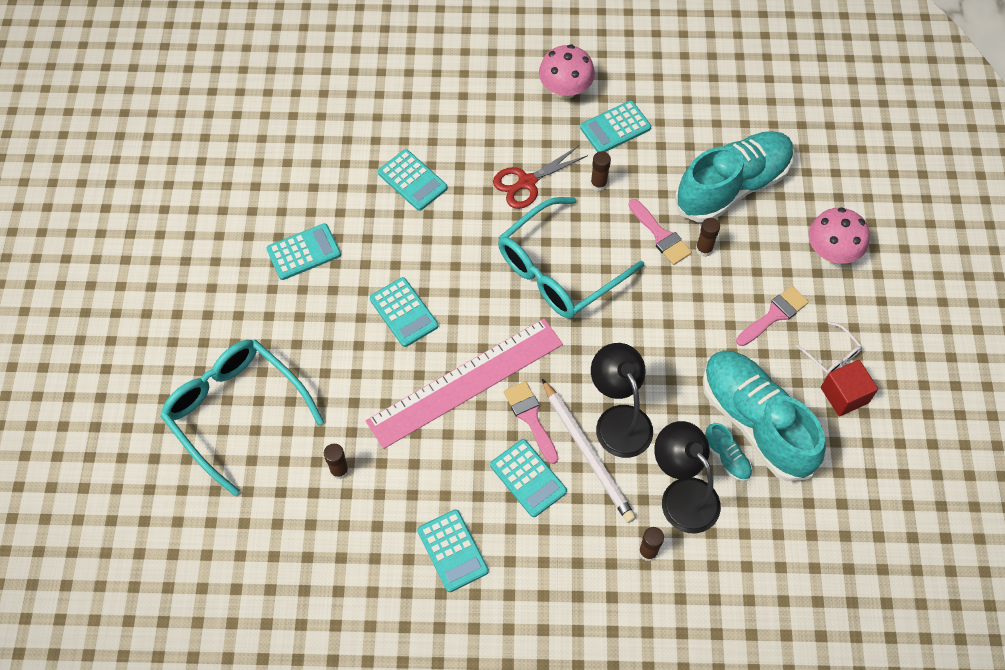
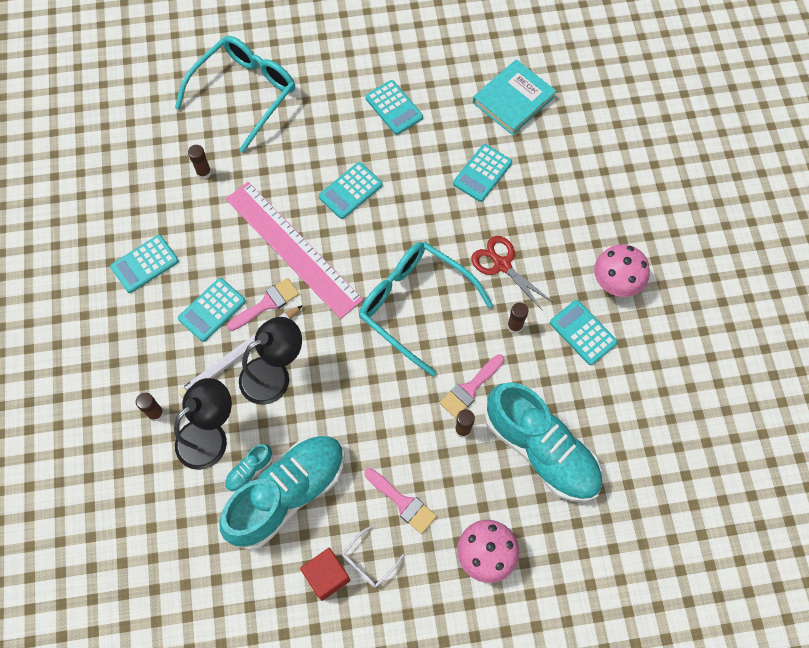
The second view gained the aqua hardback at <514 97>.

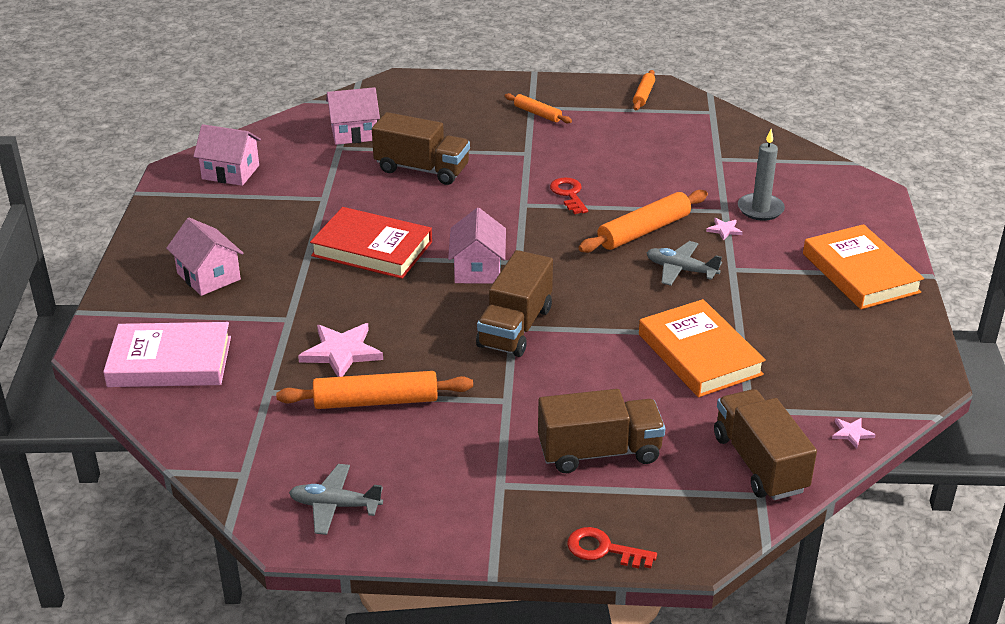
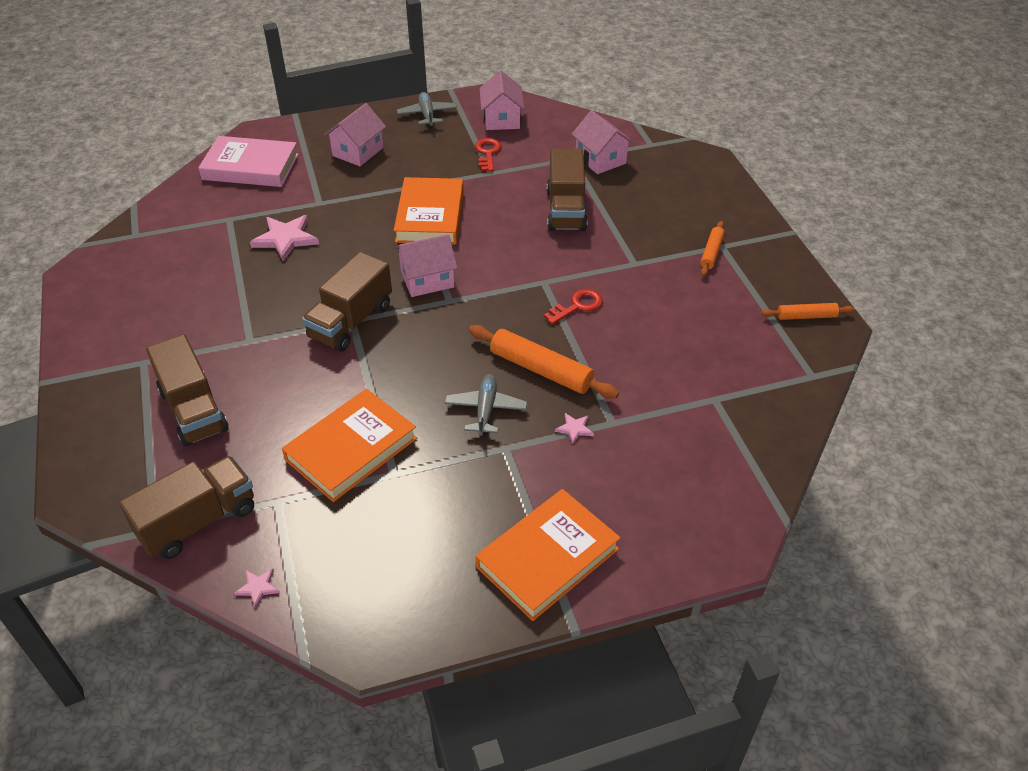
The second view lost the grey pillar candle at <761 175>.
What was the crimson hardback at <371 243> turned into the orange hardback at <429 210>.
The russet toy truck at <514 303> ended up facing another way, 60 degrees counterclockwise from before.
The pink hardback at <167 354> ended up facing another way, 60 degrees counterclockwise from before.
The second view lost the orange pastry roller at <374 390>.
The grey toy plane ended up elsewhere, having gone from <336 499> to <427 110>.
The crimson key ended up elsewhere, having gone from <612 547> to <488 155>.

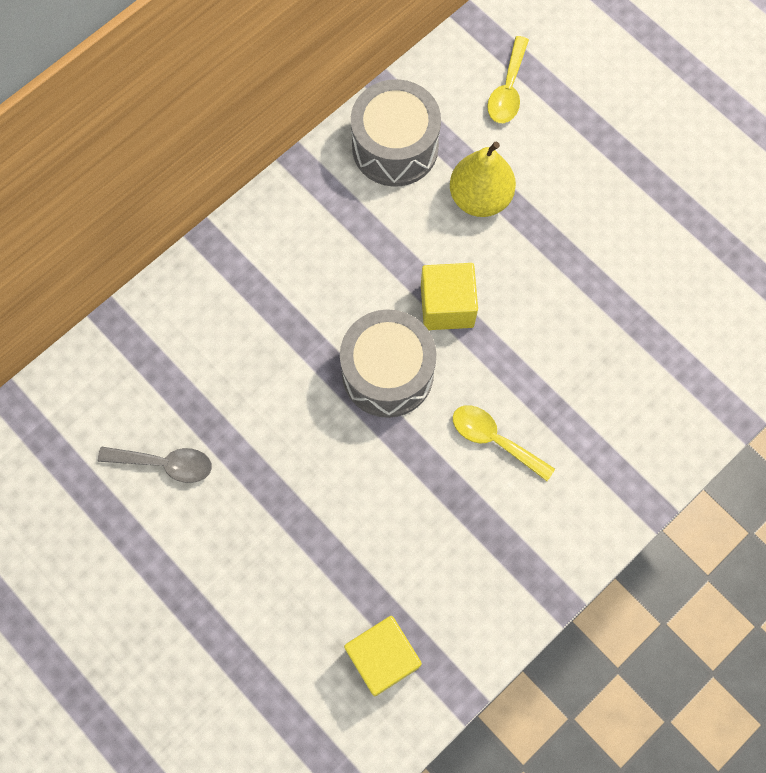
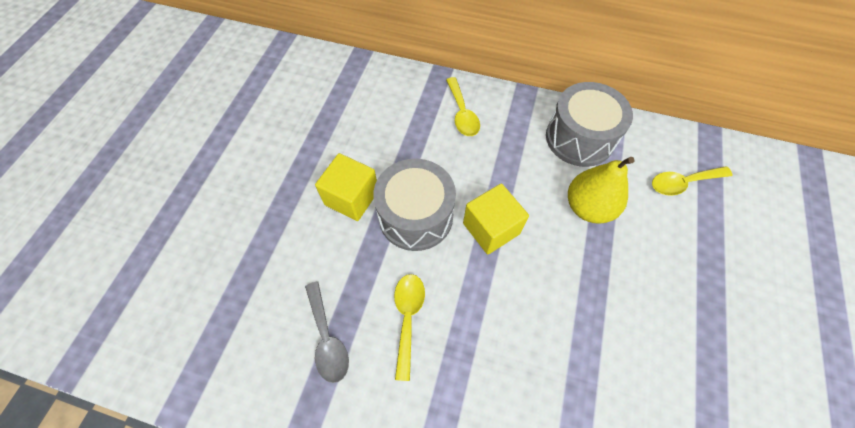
The grey tablespoon ended up elsewhere, having gone from <155 464> to <327 332>.
The yellow solid cube ended up elsewhere, having gone from <383 656> to <346 187>.
The second view gained the yellow tablespoon at <463 106>.

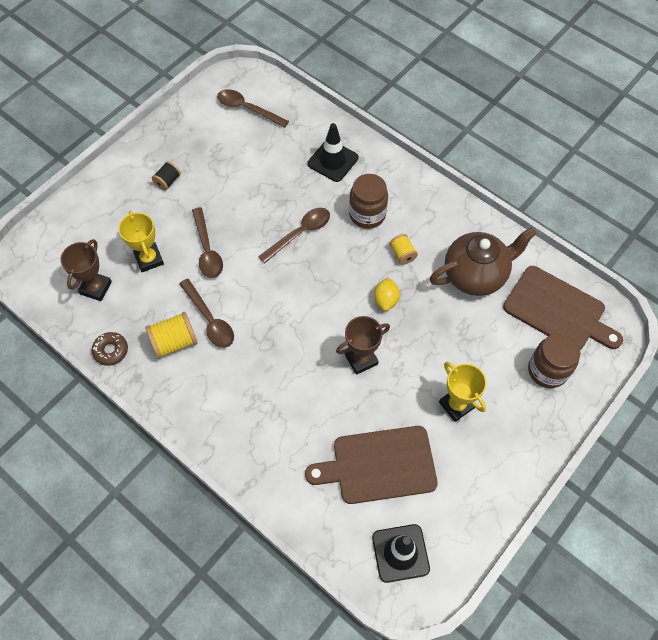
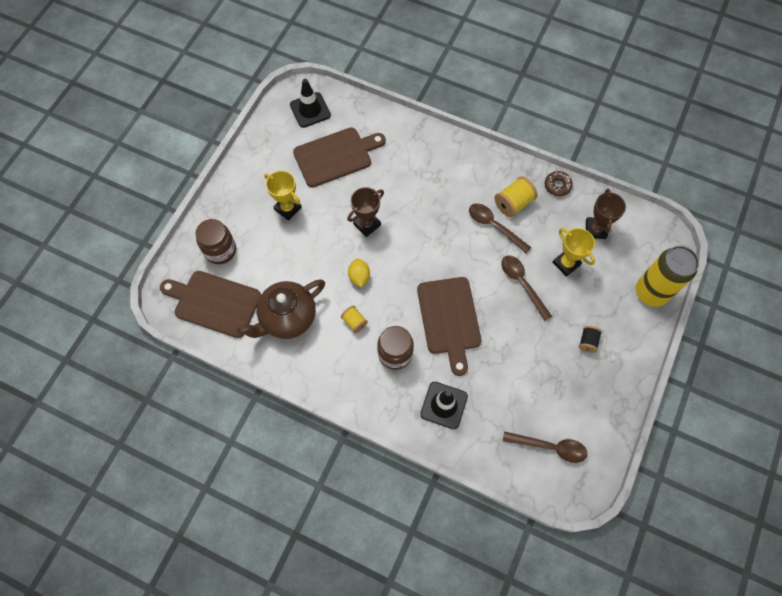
Where the russet tablespoon stood at <294 235>, the russet chopping board came to stand at <449 326>.
The second view gained the yellow tin at <667 276>.

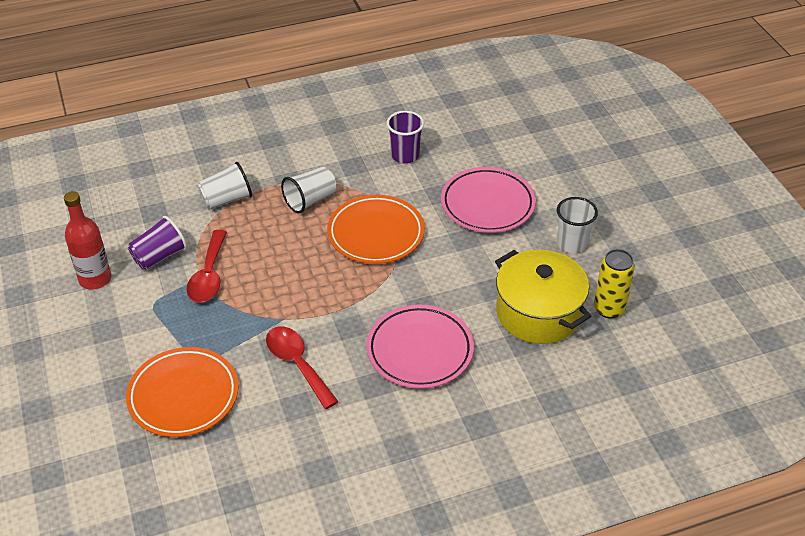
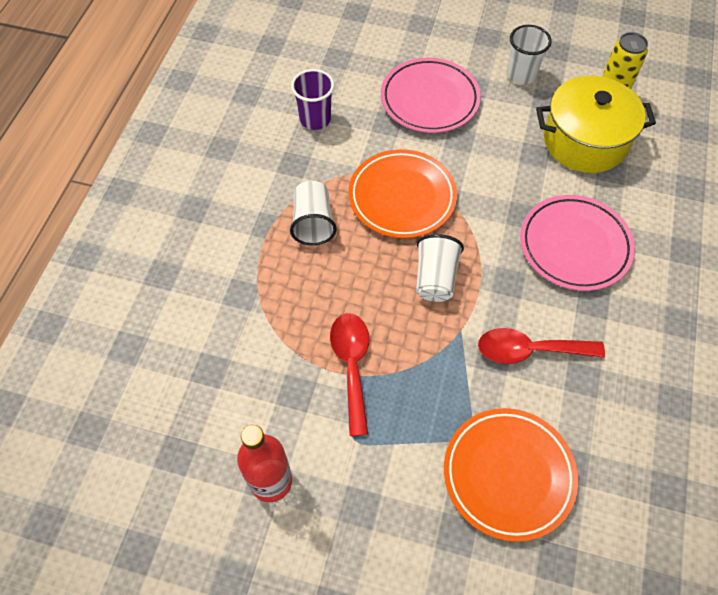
The snow-white cup ended up elsewhere, having gone from <224 185> to <440 268>.
The second view lost the royal purple cup at <157 243>.
The crimson tablespoon at <206 266> ended up facing another way, 135 degrees counterclockwise from before.

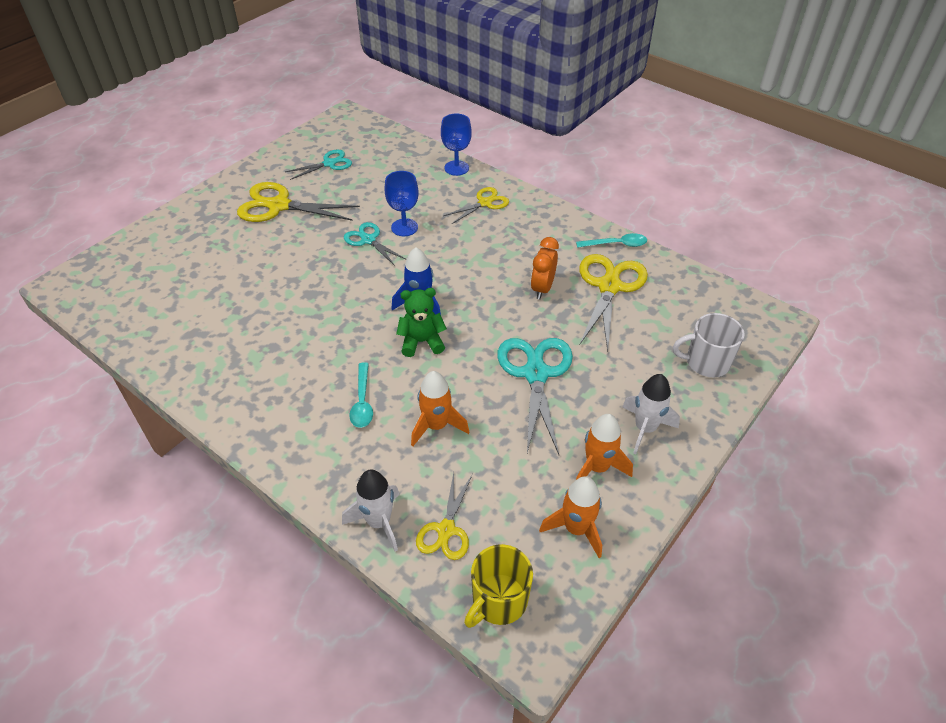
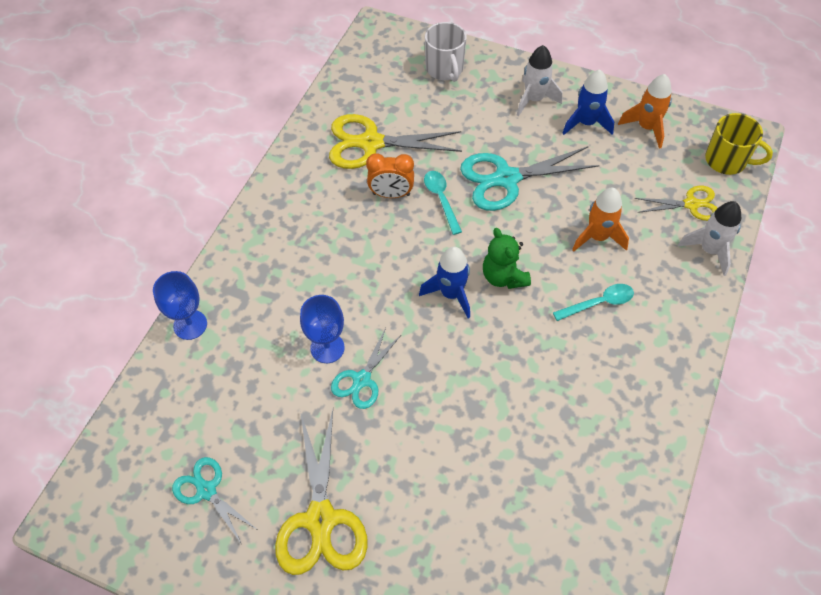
The second view lost the yellow pair of scissors at <476 205>.
The aqua tablespoon ended up elsewhere, having gone from <611 240> to <443 203>.
What was the orange toy rocket at <604 447> turned into the blue toy rocket at <588 102>.

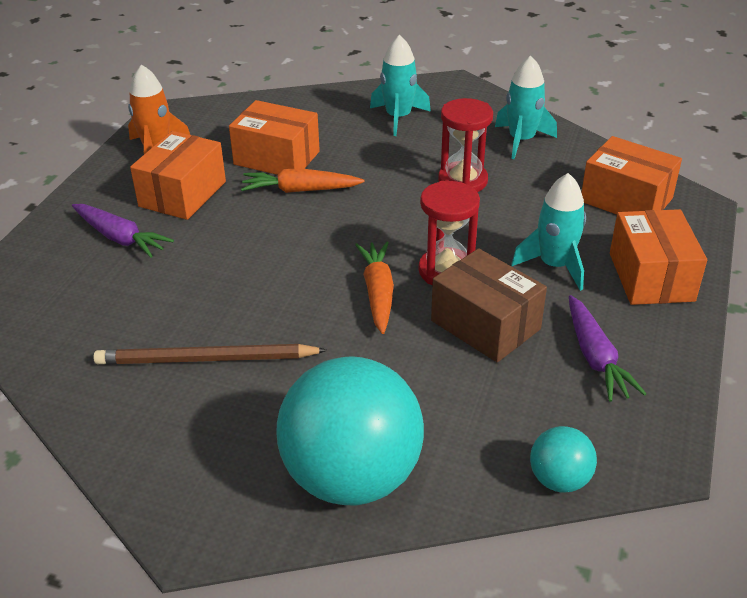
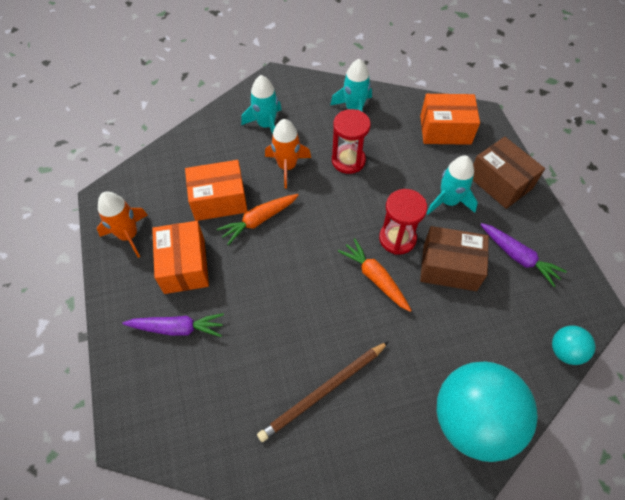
What was the orange parcel at <658 257> turned into the russet parcel at <509 173>.
The second view gained the orange toy rocket at <288 153>.

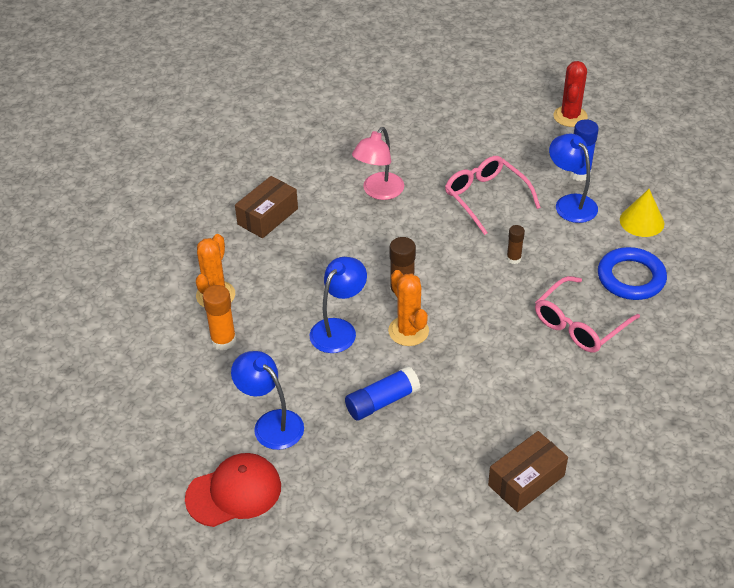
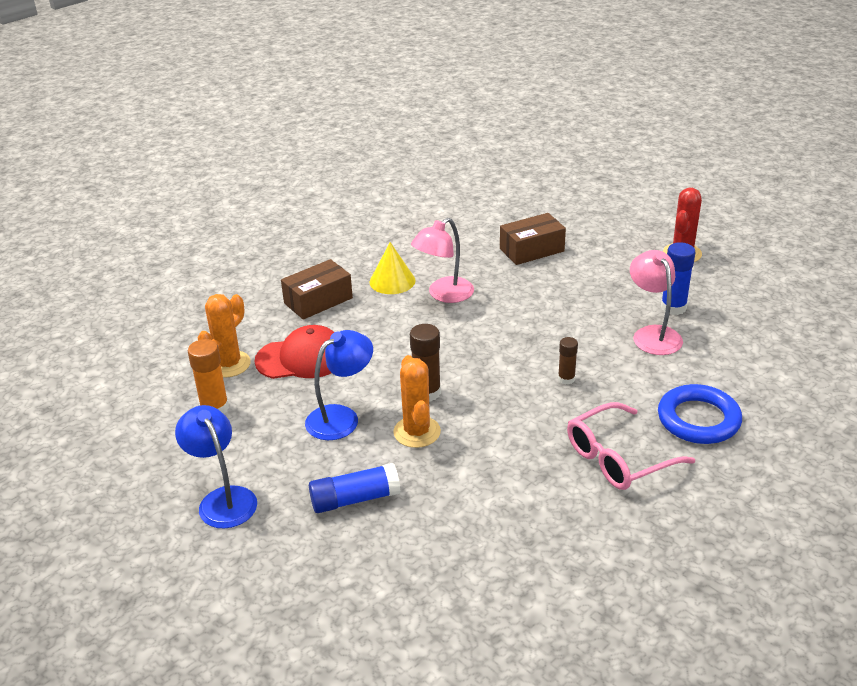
What was the blue lamp at <573 178> turned into the pink lamp at <656 302>.
The second view lost the pink eyeglasses at <493 195>.
The yellow cone shape ended up elsewhere, having gone from <642 213> to <393 268>.
The russet parcel ended up elsewhere, having gone from <528 471> to <533 239>.
The crimson peaked cap ended up elsewhere, having gone from <233 490> to <294 352>.

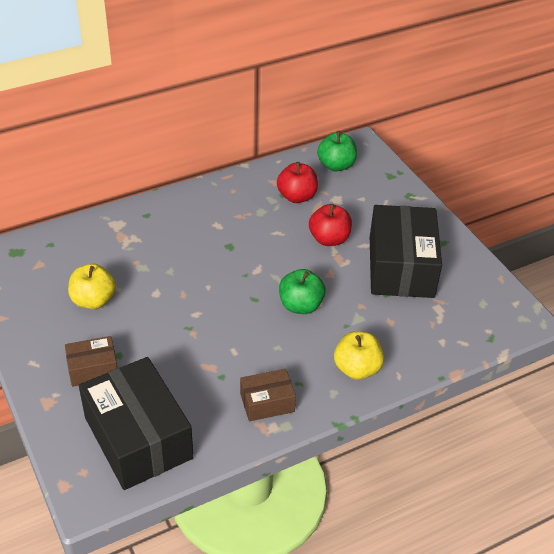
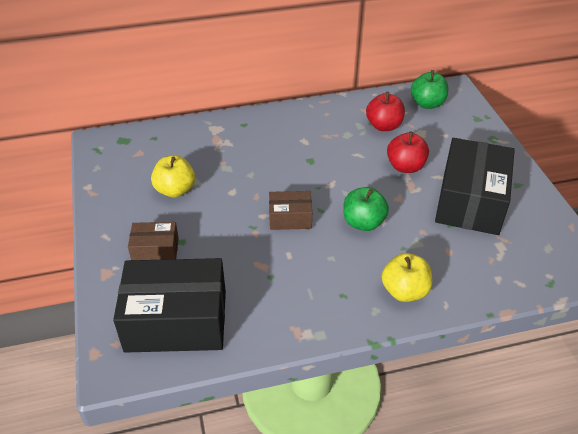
The jet-black parcel at <136 423> ended up facing another way, 75 degrees counterclockwise from before.
The russet parcel ended up elsewhere, having gone from <268 395> to <290 210>.

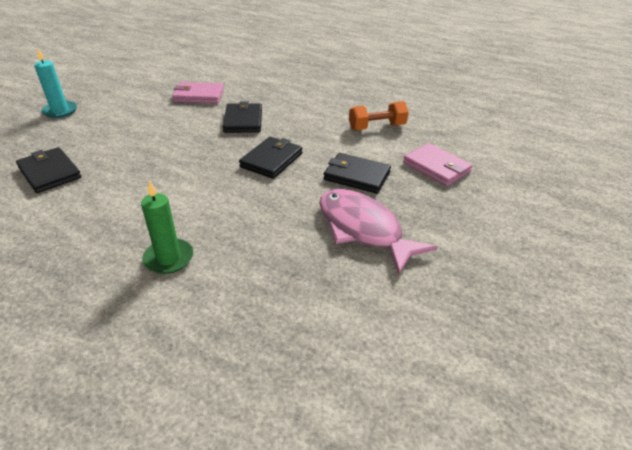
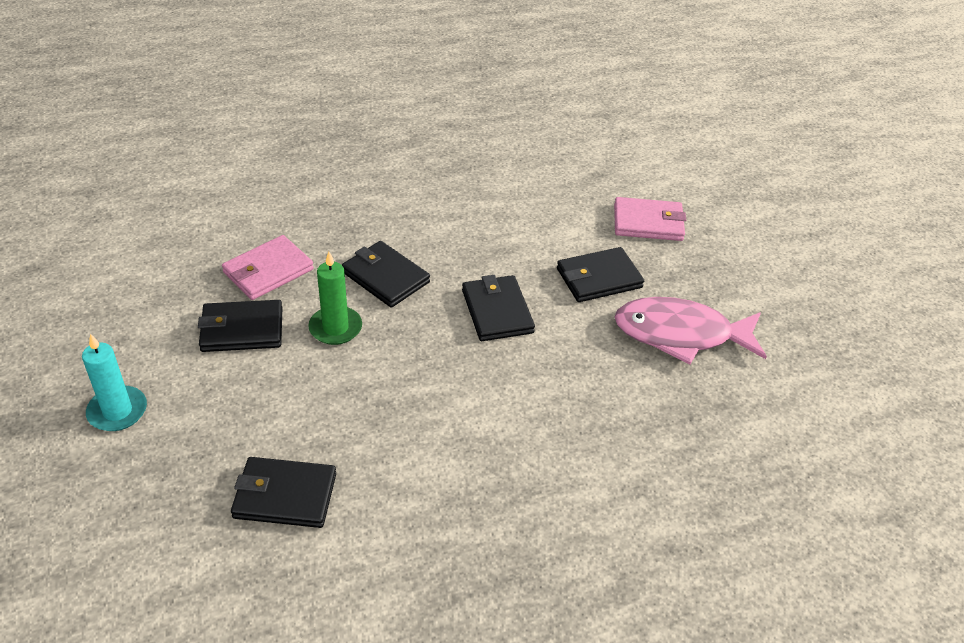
The second view lost the orange hand weight at <379 116>.
The emerald pillar candle ended up elsewhere, having gone from <167 227> to <335 298>.
The second view gained the jet-black wallet at <240 326>.

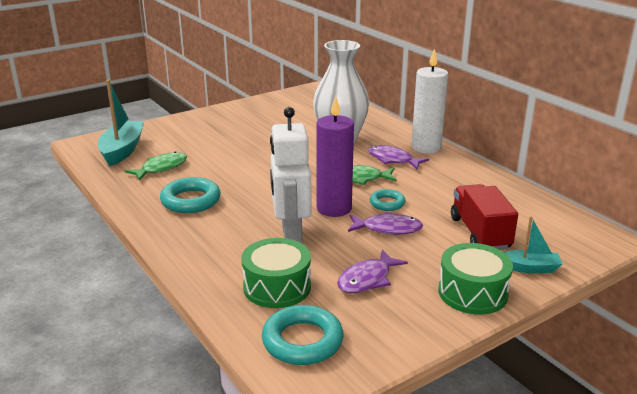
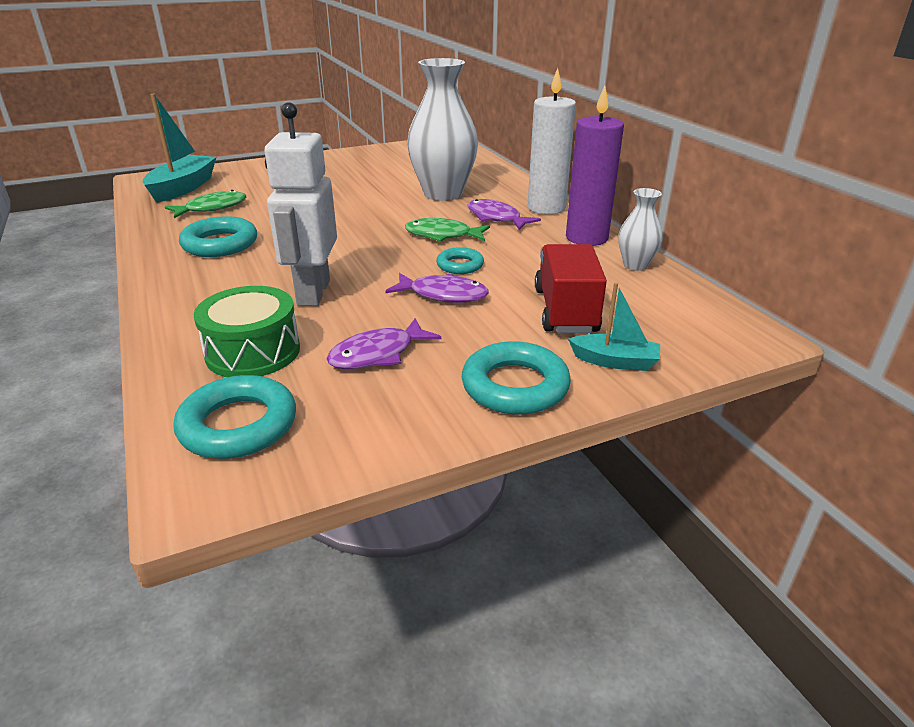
The royal purple pillar candle ended up elsewhere, having gone from <335 156> to <595 166>.
Where the emerald toy drum stood at <475 279>, the aqua ring came to stand at <516 378>.
The second view gained the snow-white flower vase at <640 229>.

